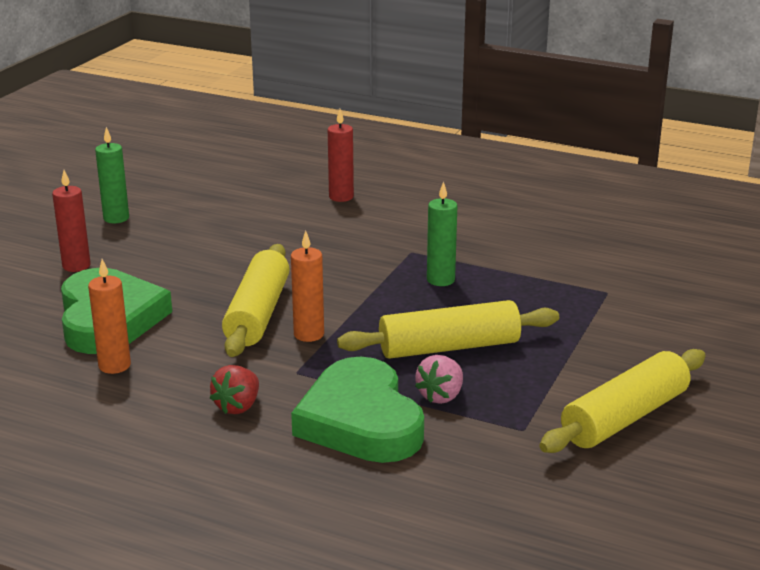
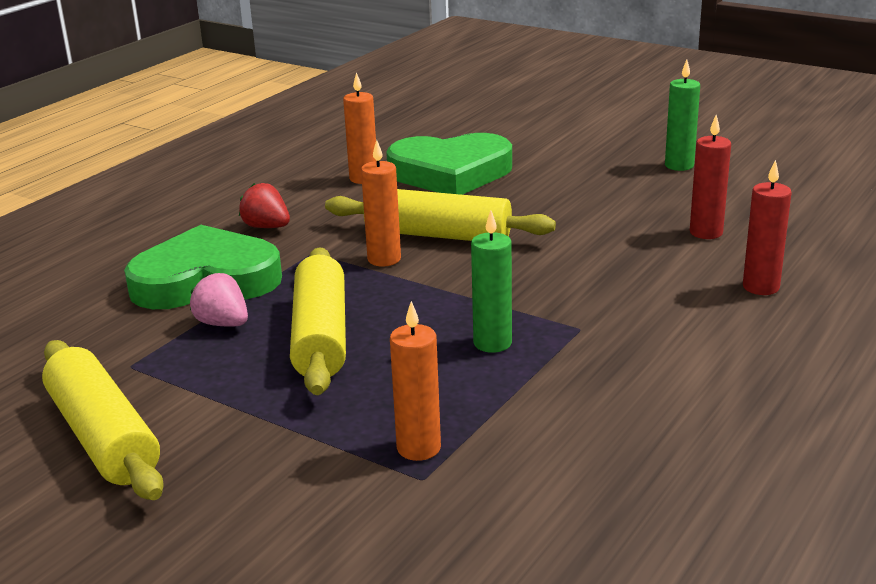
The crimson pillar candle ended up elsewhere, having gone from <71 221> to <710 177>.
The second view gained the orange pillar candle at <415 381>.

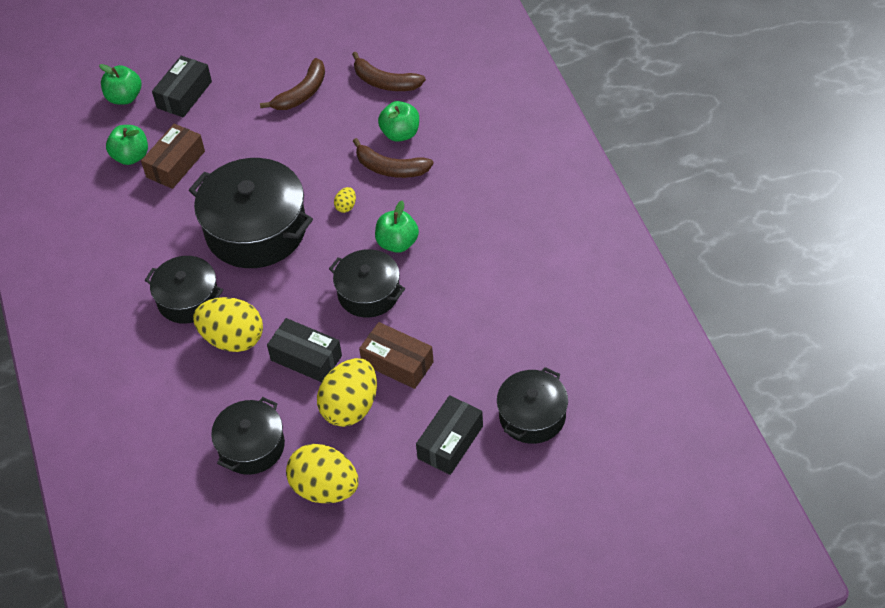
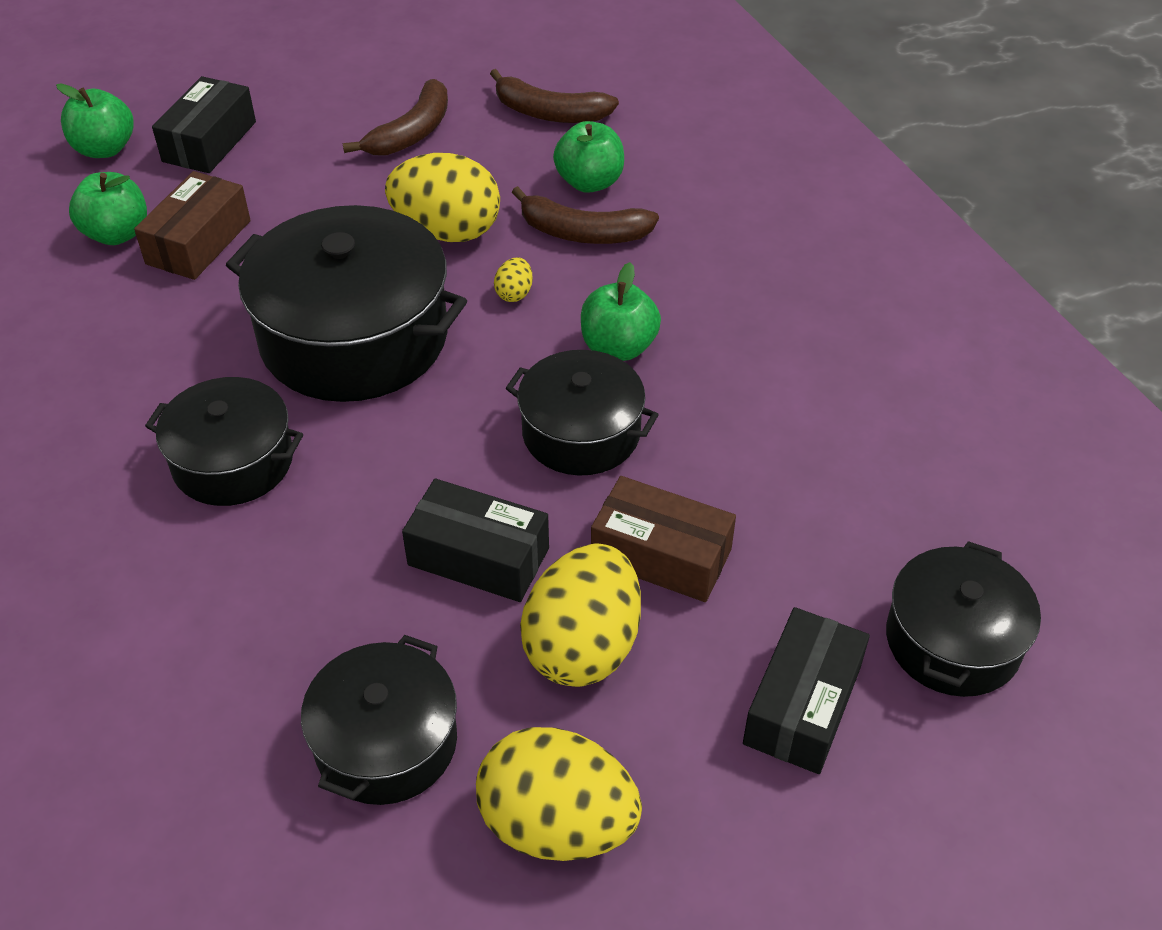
The yellow egg ended up elsewhere, having gone from <228 324> to <442 197>.

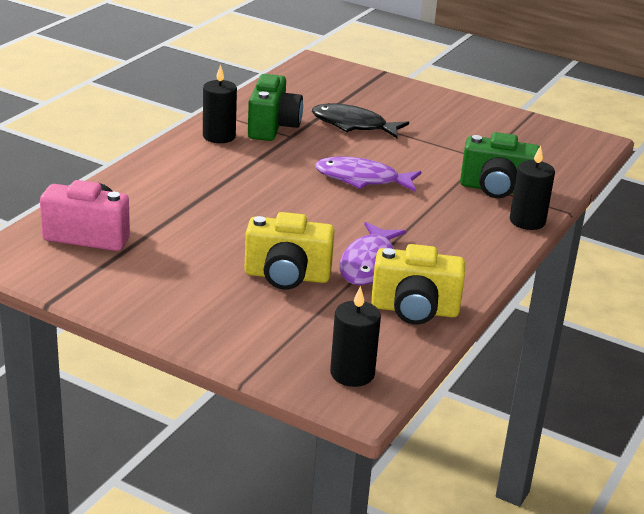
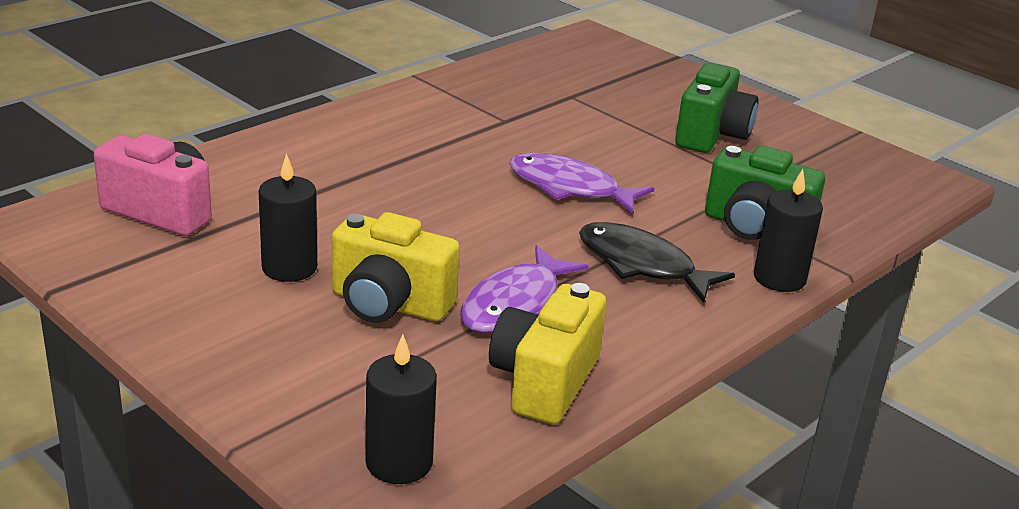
The jet-black pillar candle ended up elsewhere, having gone from <220 103> to <288 217>.
The emerald photo camera ended up elsewhere, having gone from <275 107> to <717 108>.
The jet-black fish ended up elsewhere, having gone from <360 120> to <657 262>.
The yellow photo camera at <418 284> ended up facing another way, 90 degrees clockwise from before.

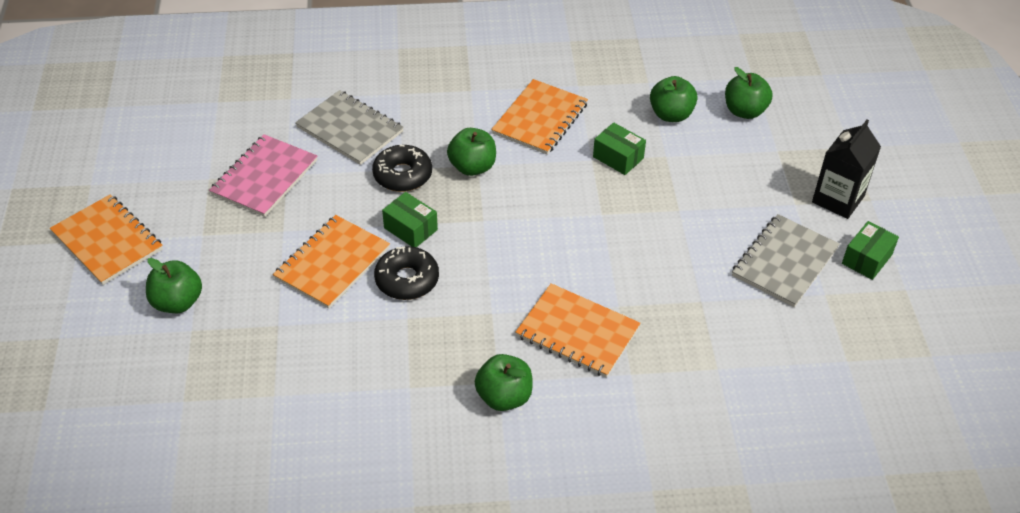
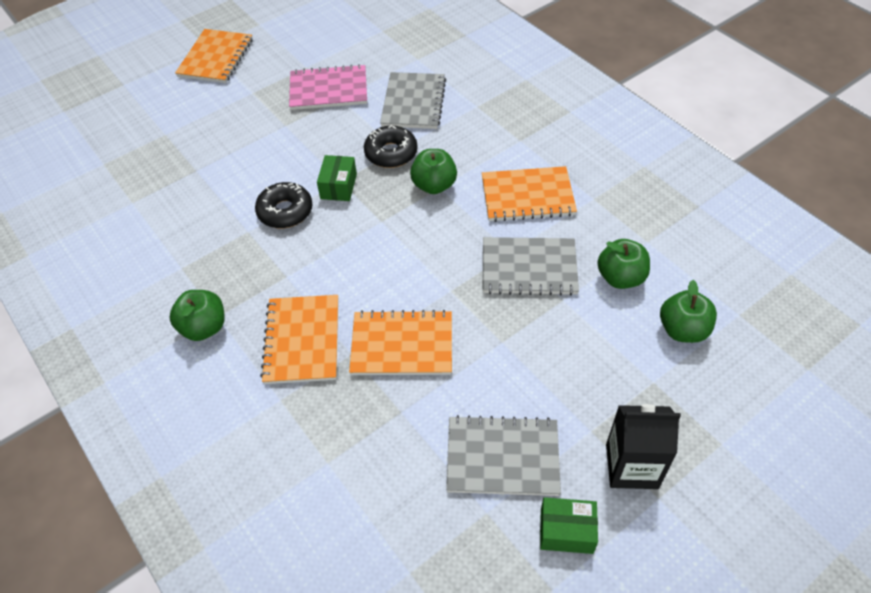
Where the emerald parcel stood at <619 149>, the grey notepad came to stand at <531 266>.
The orange notepad ended up elsewhere, having gone from <331 262> to <400 342>.
The second view lost the emerald apple fruit at <174 285>.

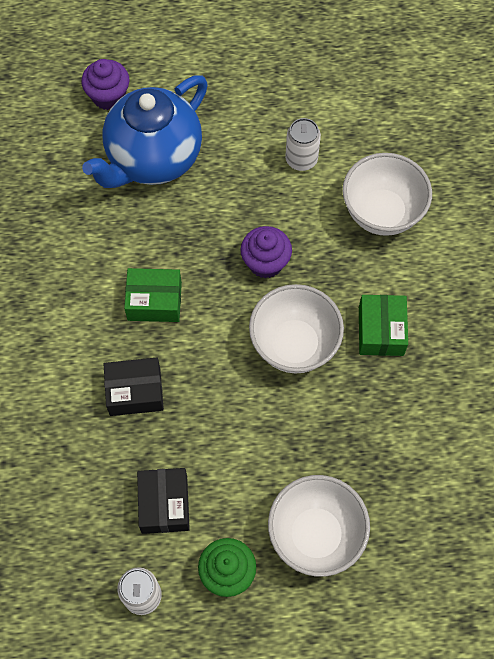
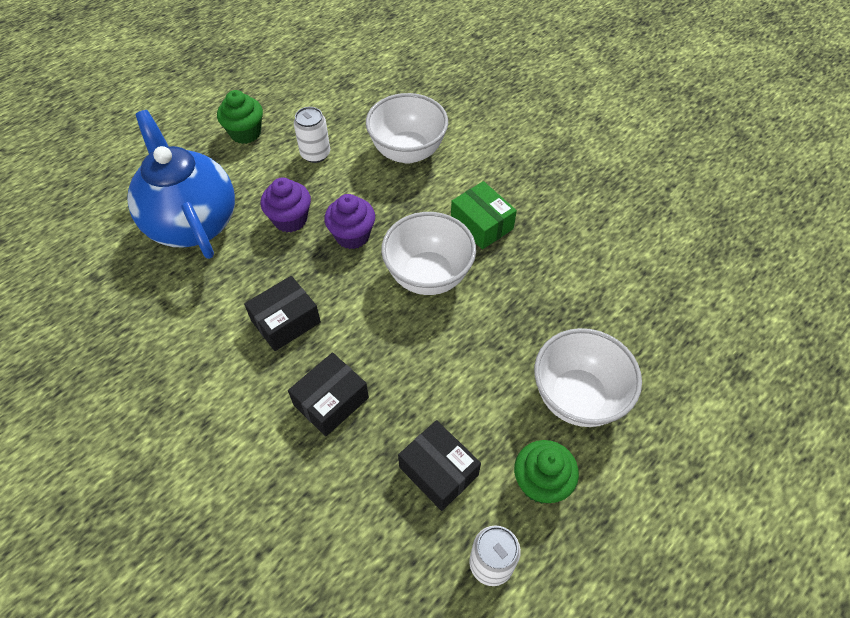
The royal purple cupcake ended up elsewhere, having gone from <105 84> to <286 204>.
The blue tea pot at <145 131> ended up facing another way, 150 degrees clockwise from before.
What was the emerald parcel at <153 295> turned into the jet-black parcel at <282 313>.
The second view gained the emerald cupcake at <240 117>.

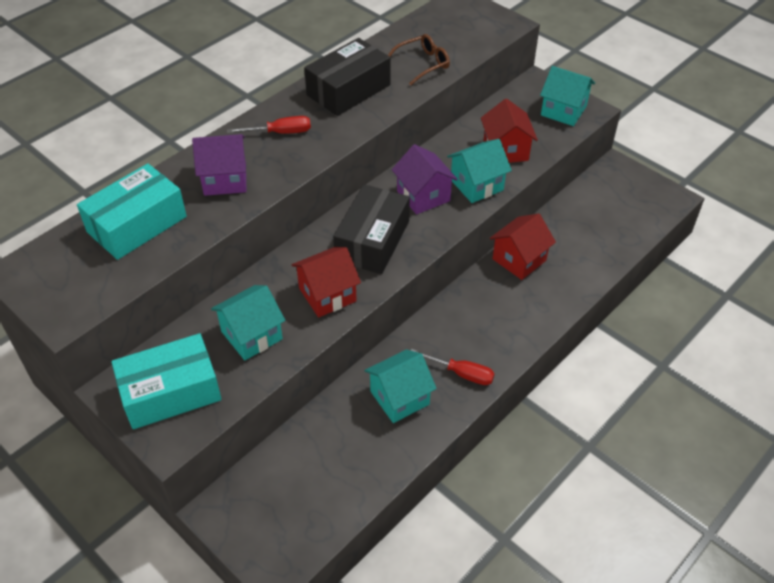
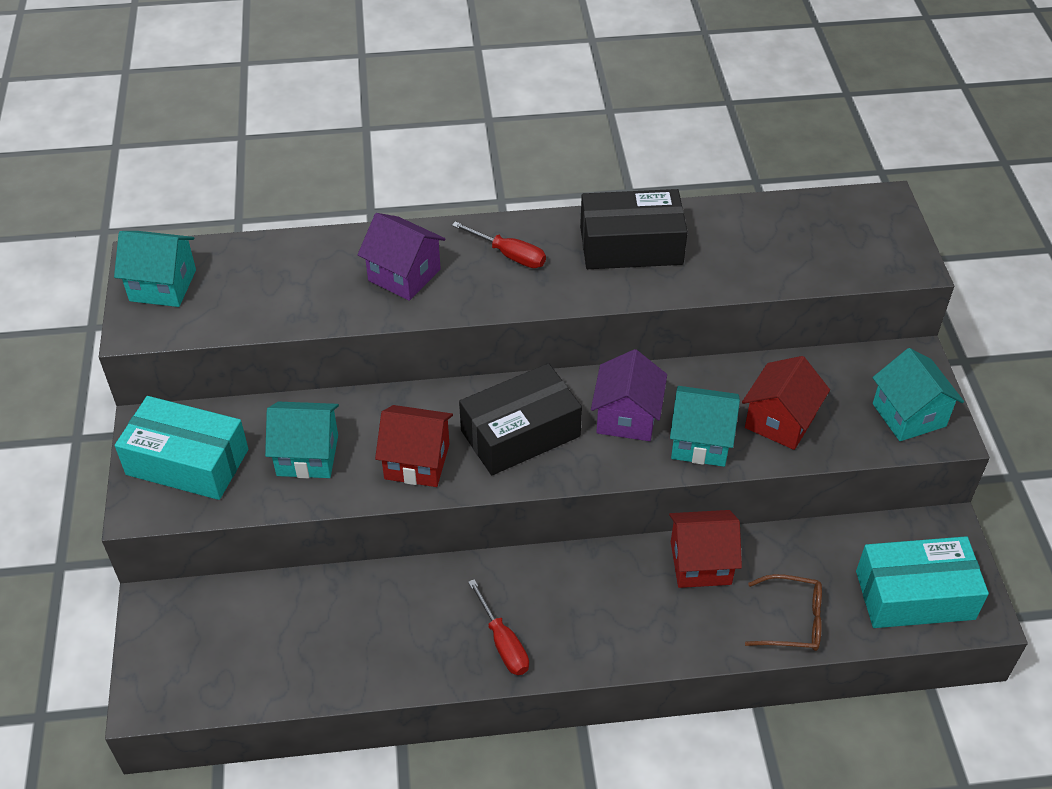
The russet eyeglasses ended up elsewhere, having gone from <419 60> to <783 612>.
The aqua parcel ended up elsewhere, having gone from <132 211> to <922 582>.
The aqua cottage ended up elsewhere, having gone from <401 386> to <155 269>.

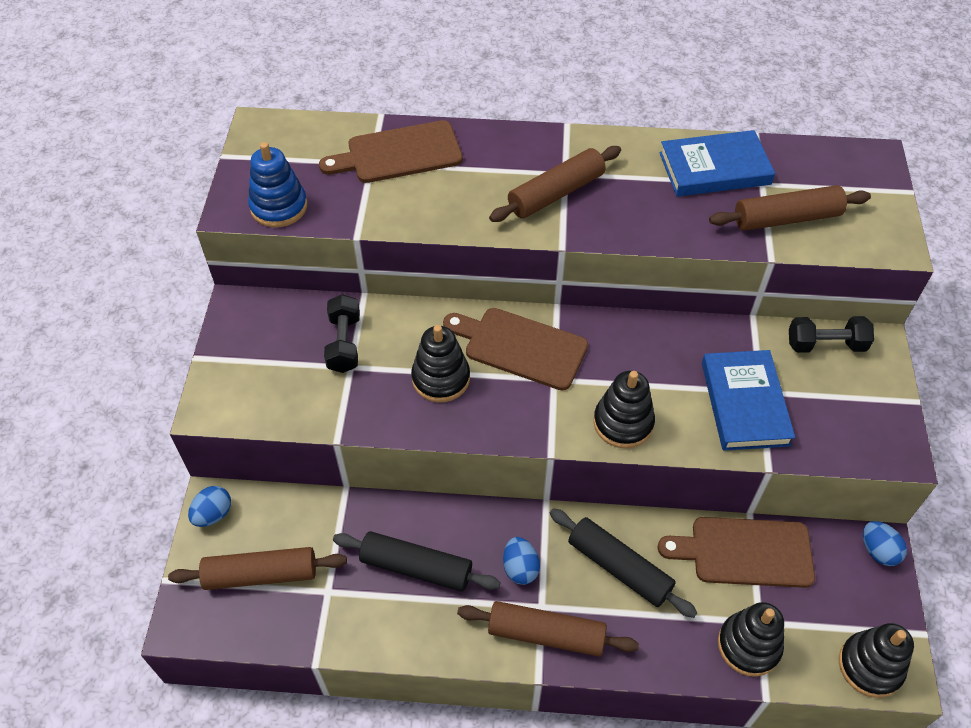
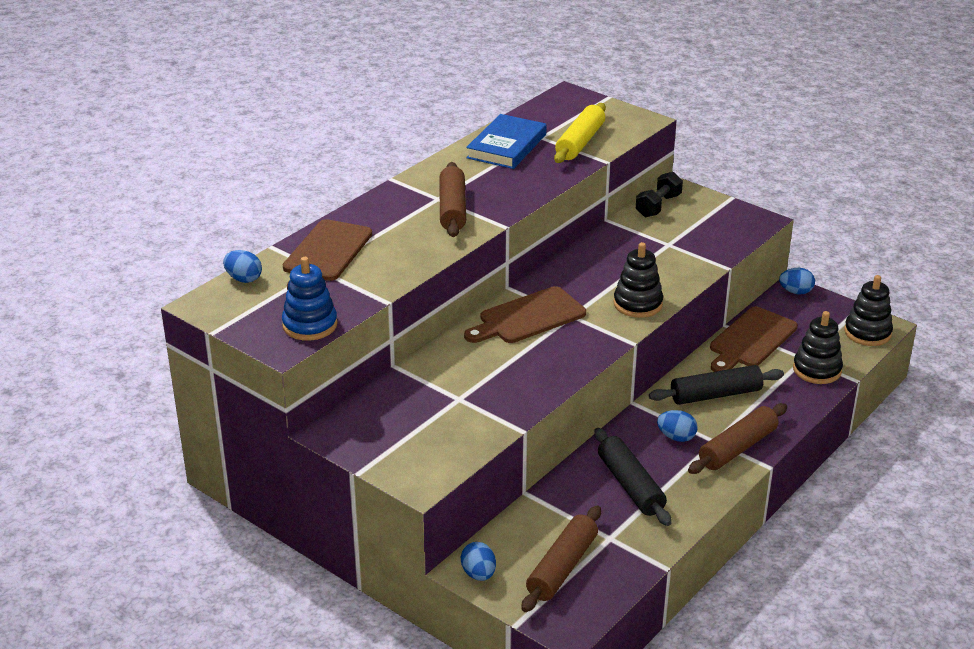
What was the russet pastry roller at <790 208> turned into the yellow pastry roller at <580 133>.
The second view lost the jet-black hand weight at <342 333>.
The second view lost the jet-black stacking rings at <440 363>.
The second view lost the blue hardback at <748 400>.
The jet-black pastry roller at <417 561> ended up facing another way, 75 degrees counterclockwise from before.
The second view gained the blue egg at <242 266>.

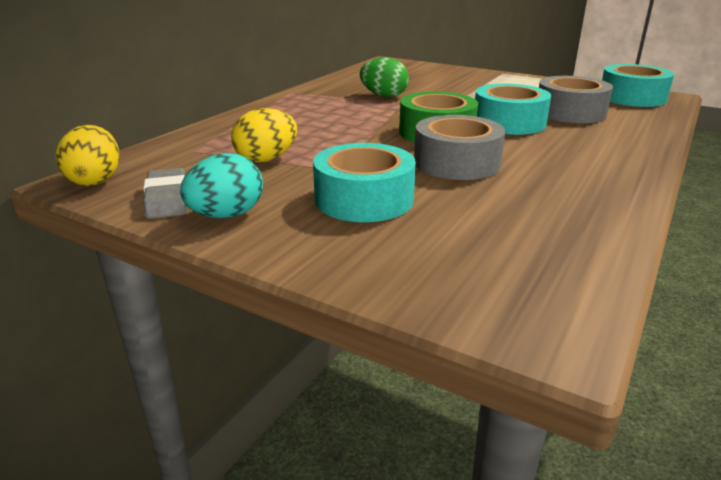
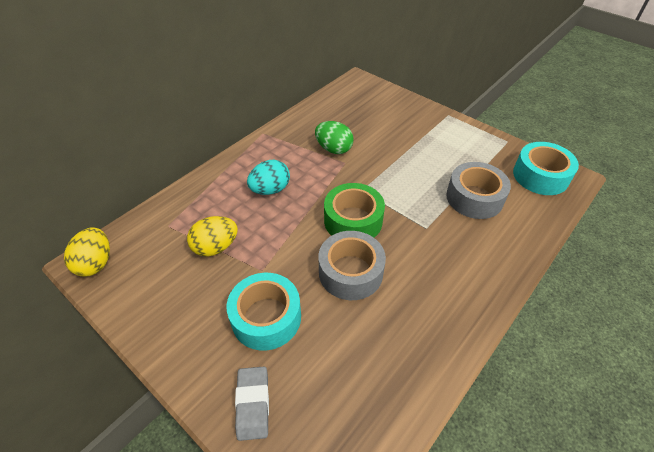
The second view lost the aqua roll of tape at <513 109>.
The aqua egg ended up elsewhere, having gone from <221 185> to <268 177>.
The grey pencil eraser ended up elsewhere, having gone from <165 193> to <252 404>.

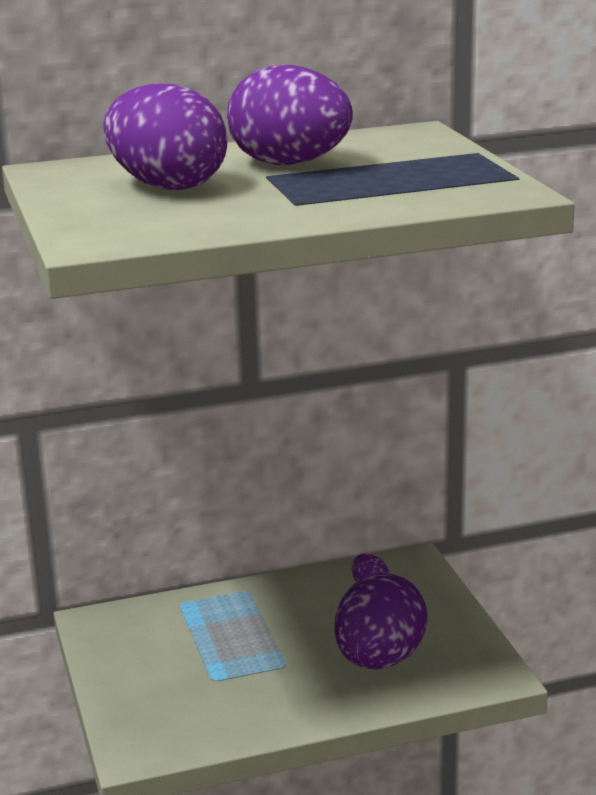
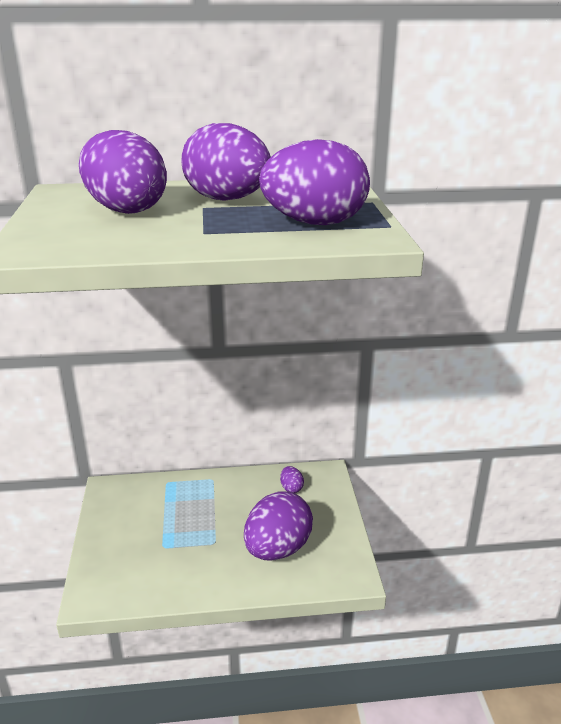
The second view gained the royal purple egg at <314 182>.

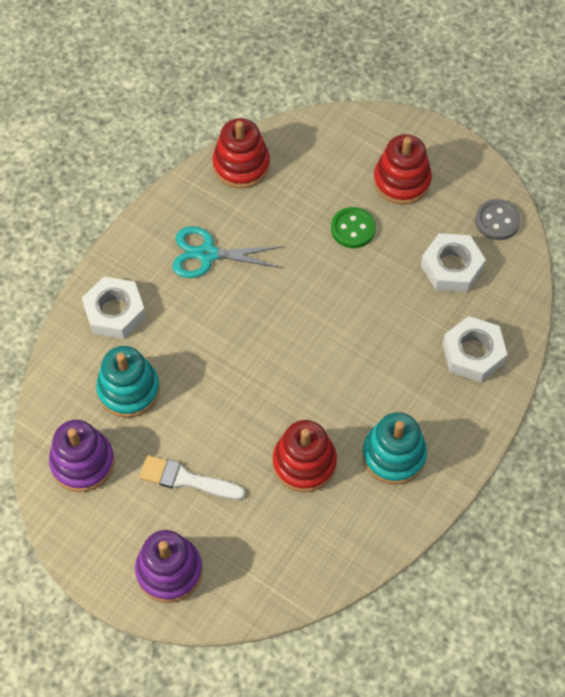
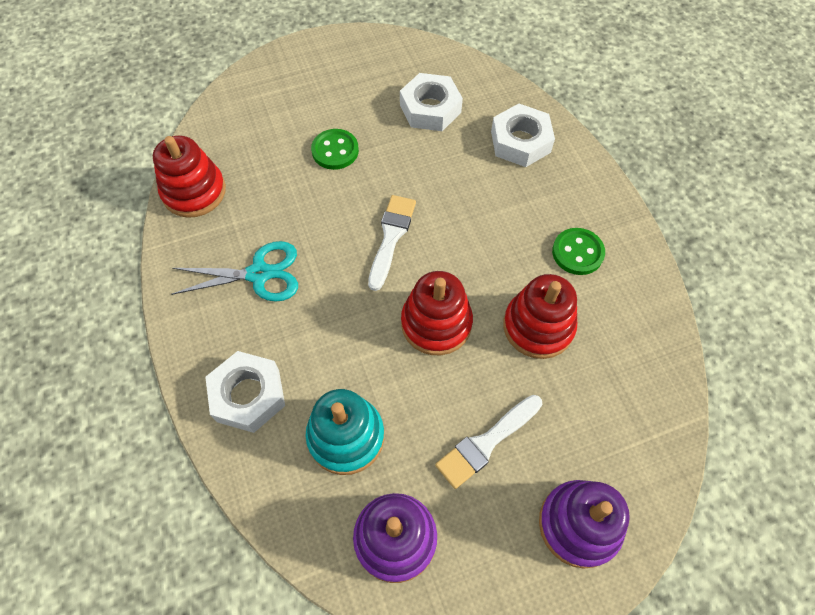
The crimson stacking rings ended up elsewhere, having gone from <402 169> to <437 313>.
The second view lost the grey button at <498 219>.
The aqua pair of scissors at <227 252> ended up facing another way, 135 degrees counterclockwise from before.
Where the aqua stacking rings stood at <394 448>, the emerald button came to stand at <578 251>.
The second view gained the snow-white paintbrush at <392 243>.

